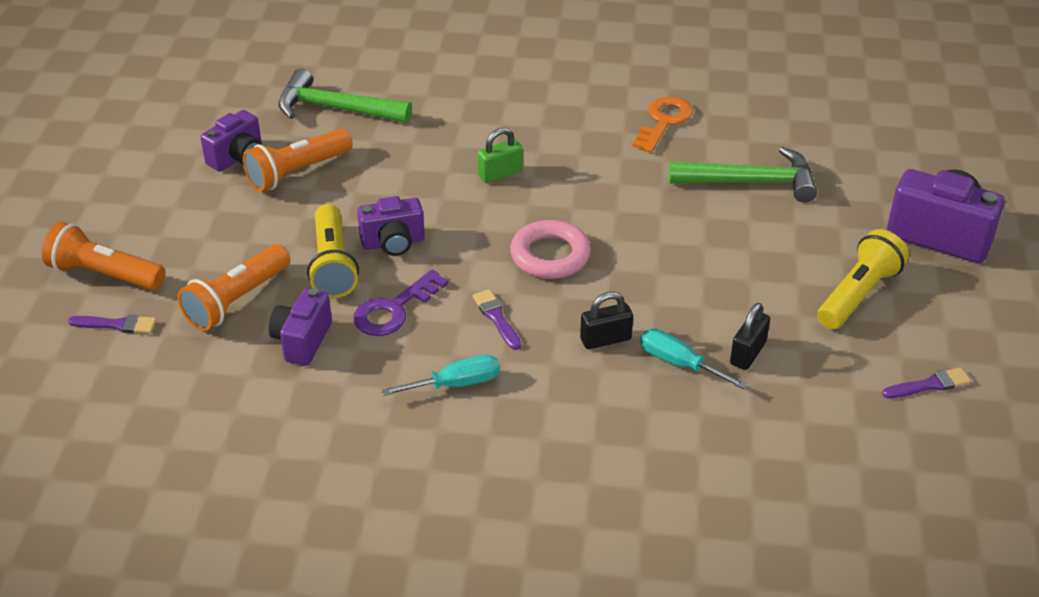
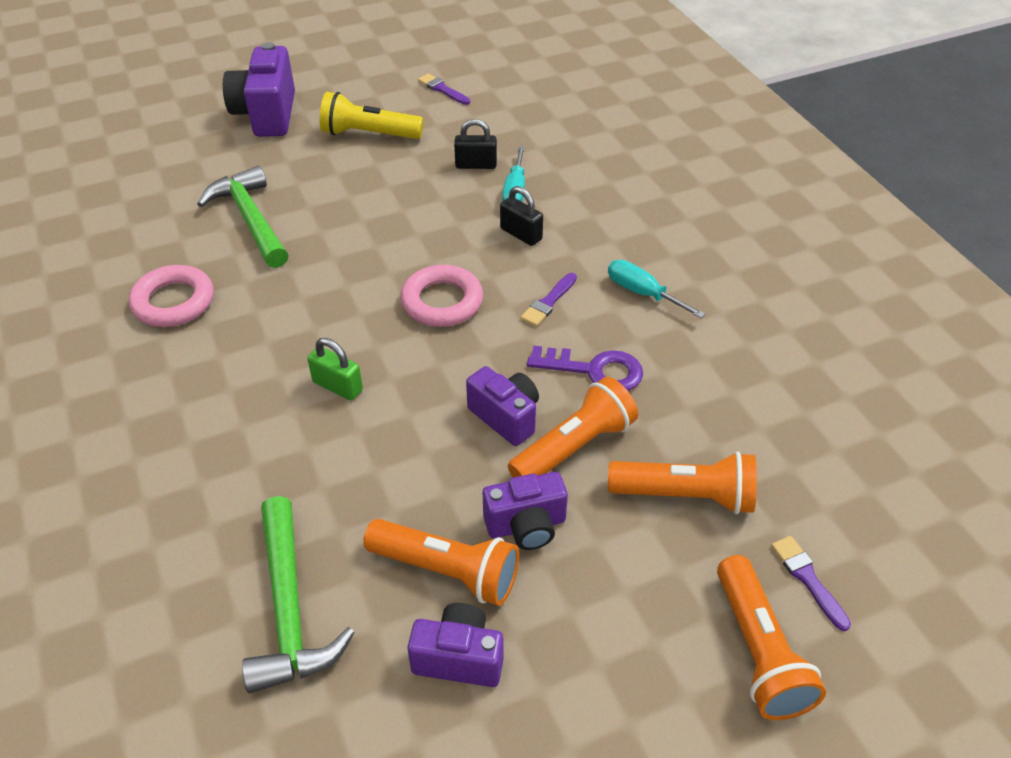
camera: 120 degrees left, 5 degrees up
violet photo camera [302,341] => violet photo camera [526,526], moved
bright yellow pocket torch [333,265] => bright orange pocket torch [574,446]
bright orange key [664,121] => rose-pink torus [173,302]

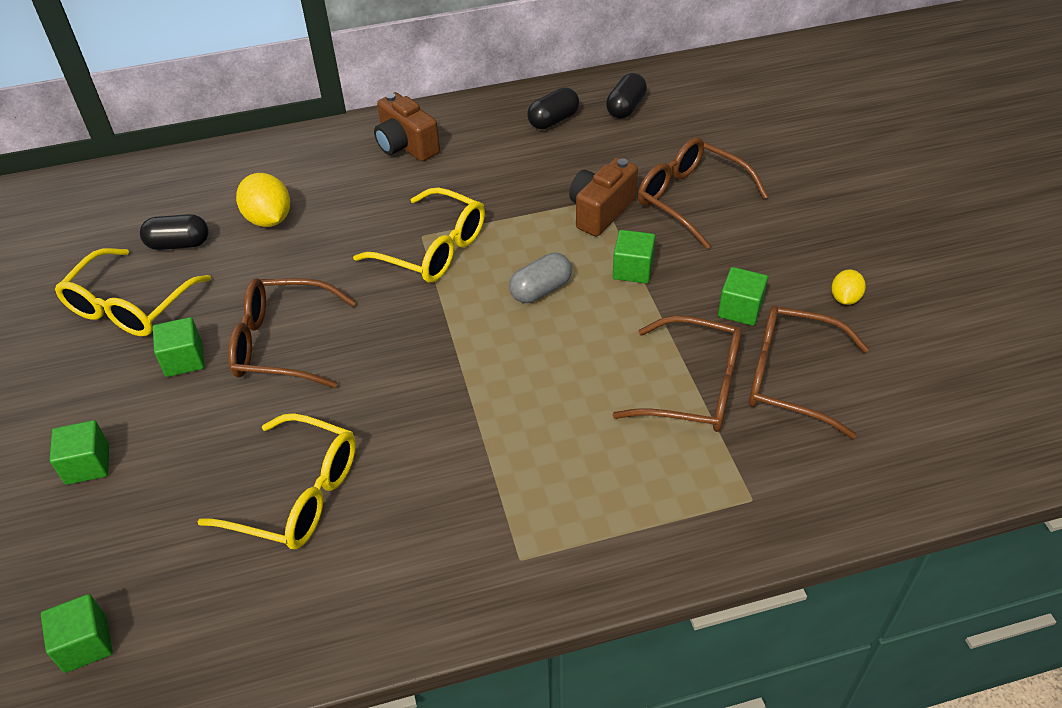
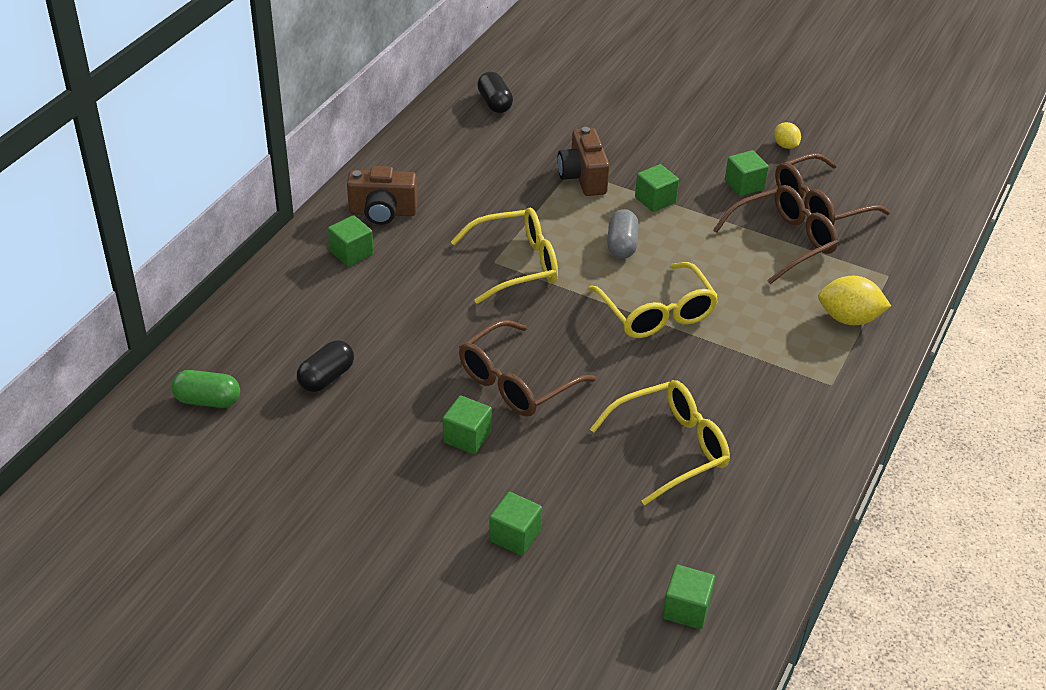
camera: 50 degrees left, 5 degrees down
bright yellow spectacles [129,306] => bright yellow spectacles [657,313], moved
bright yellow citrus fruit [269,219] => bright yellow citrus fruit [848,319], moved
ebony pill shape [553,120] => nothing
dark brown spectacles [690,198] => nothing
nothing => leaf-green pill shape [208,400]
nothing => leaf-green solid cube [351,253]

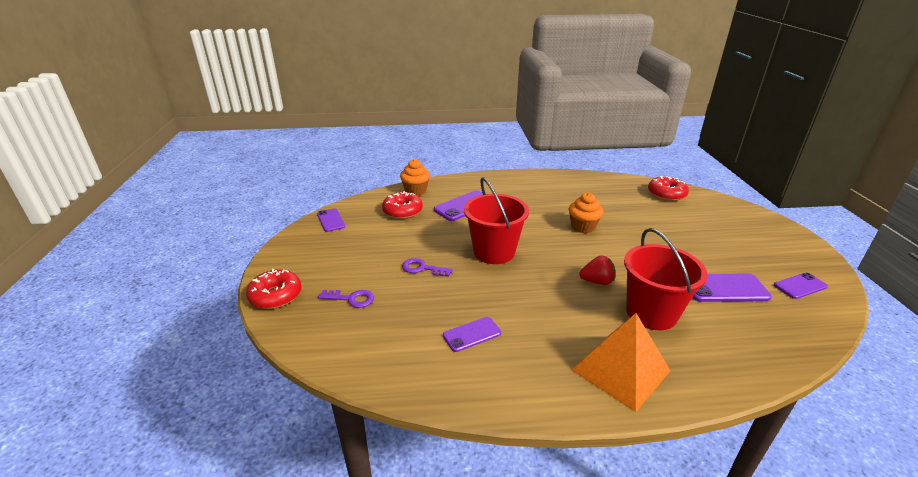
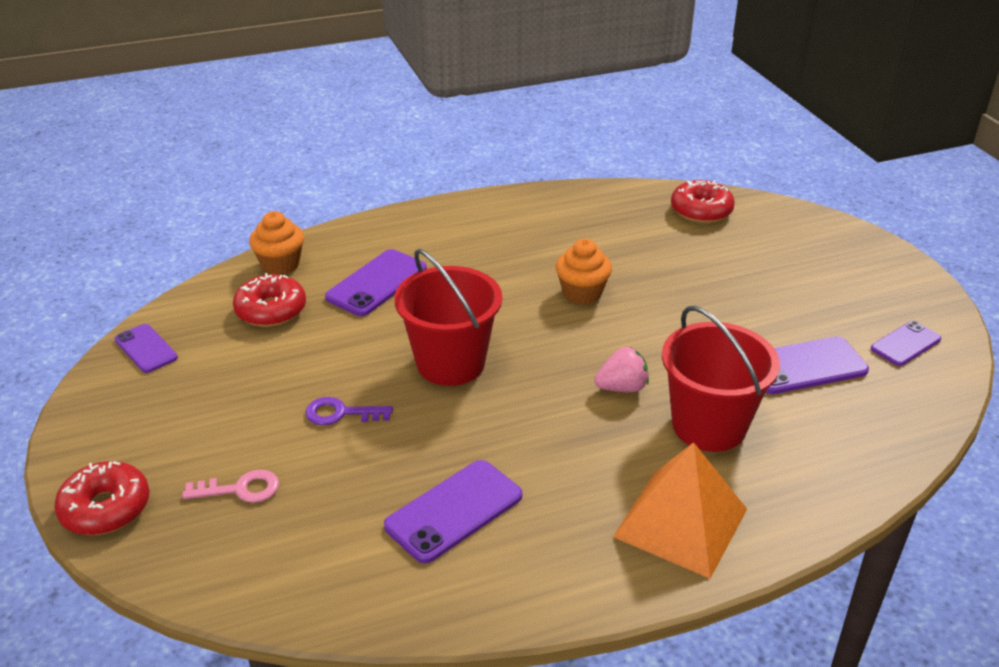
camera: 15 degrees left, 5 degrees up
violet key [351,299] => rose-pink key [241,489]
violet mobile phone [472,334] => violet mobile phone [454,511], x1.56
scarlet strawberry [597,281] => rose-pink strawberry [622,388]

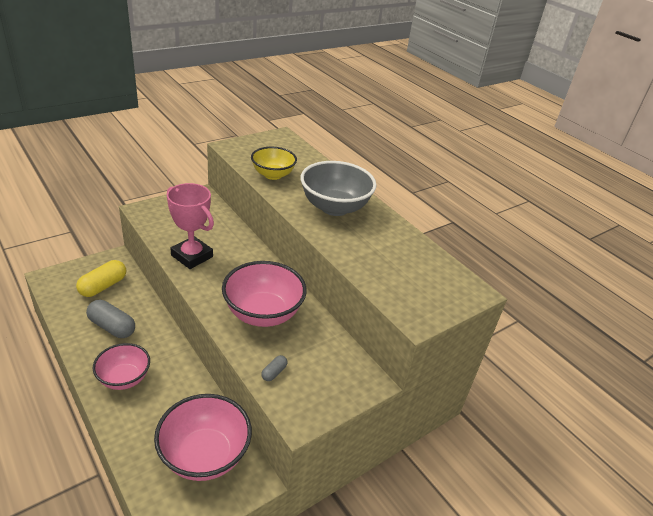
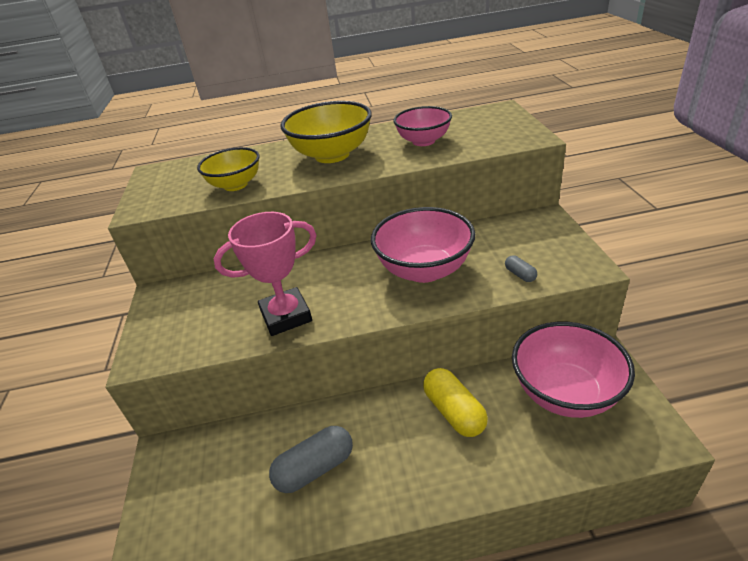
camera: 55 degrees left, 0 degrees up
bright yellow pill shape [103,286] => bright yellow pill shape [454,412], moved
rose-pink serving bowl [124,378] => rose-pink serving bowl [423,141], moved
ash-grey serving bowl [334,207] => bright yellow serving bowl [332,155]

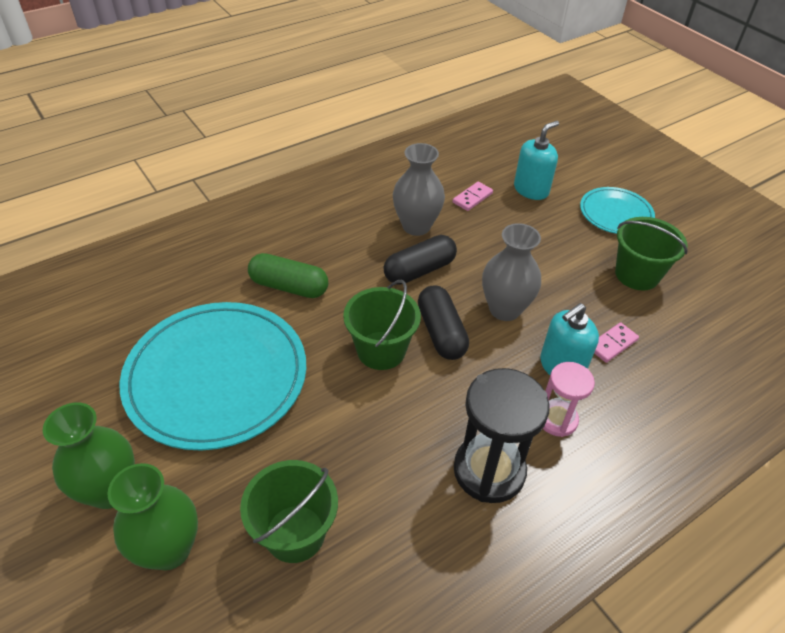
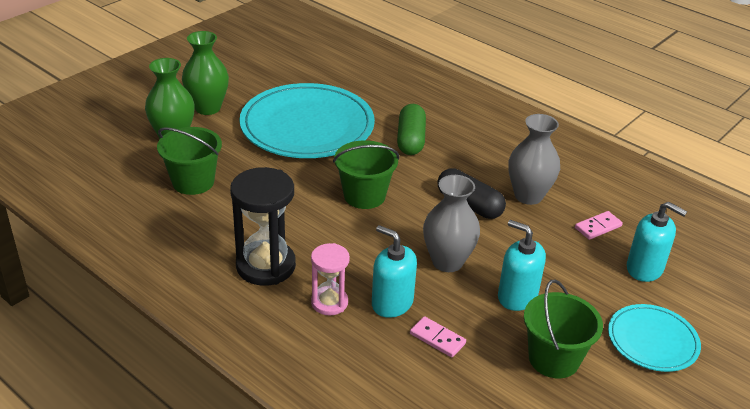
camera: 75 degrees right, 10 degrees down
ebony pill shape [441,332] => nothing
rose-pink domino piece [472,198] => rose-pink domino piece [598,227], 60 degrees counterclockwise
nothing => teal soap dispenser [517,296]

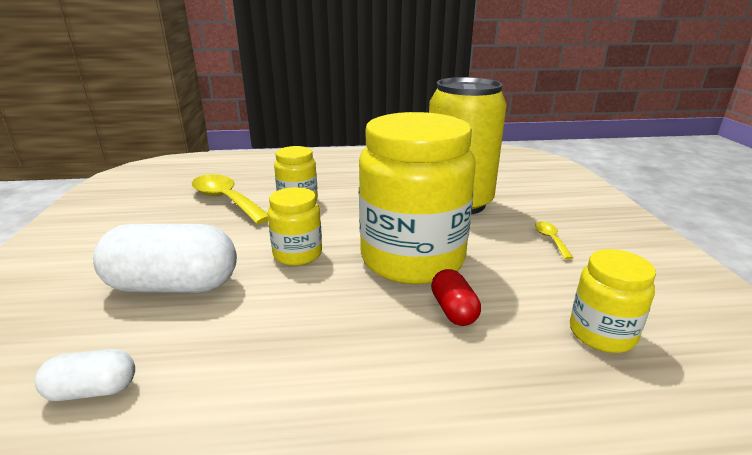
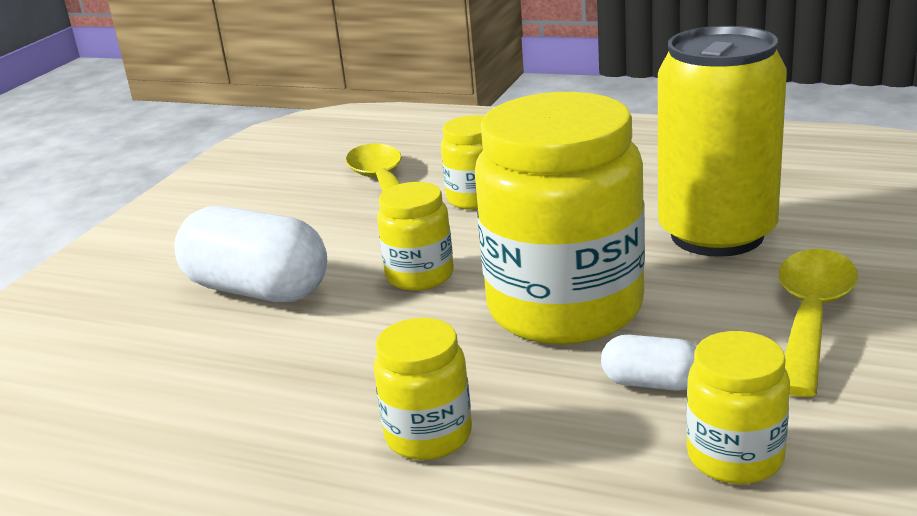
camera: 30 degrees right, 0 degrees up
snow-white pill shape [92,390] => snow-white pill shape [652,383], moved
scarlet pill shape [453,310] => nothing
bright yellow spoon [550,239] => bright yellow spoon [811,317], x2.17
nothing => bright yellow preserve jar [428,435]

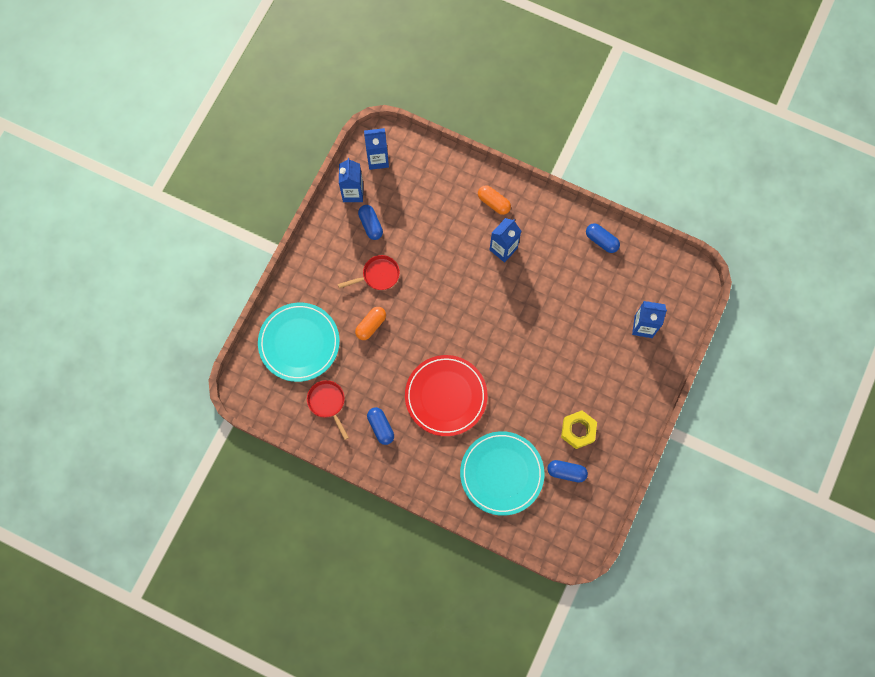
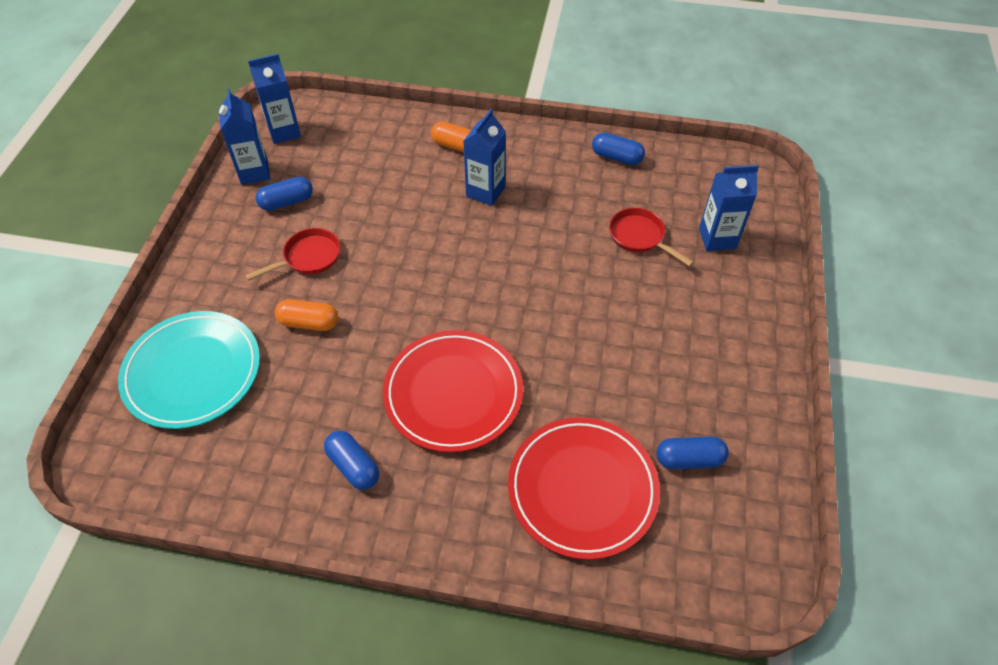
camera: 15 degrees left, 20 degrees down
scarlet frying pan [328,403] => scarlet frying pan [640,237], moved
bright orange pill shape [371,325] => bright orange pill shape [309,323], 75 degrees clockwise
blue pill shape [371,225] => blue pill shape [287,202], 75 degrees counterclockwise
teal plate [501,473] => scarlet plate [582,489]
bright yellow hexagon nut [578,430] => nothing

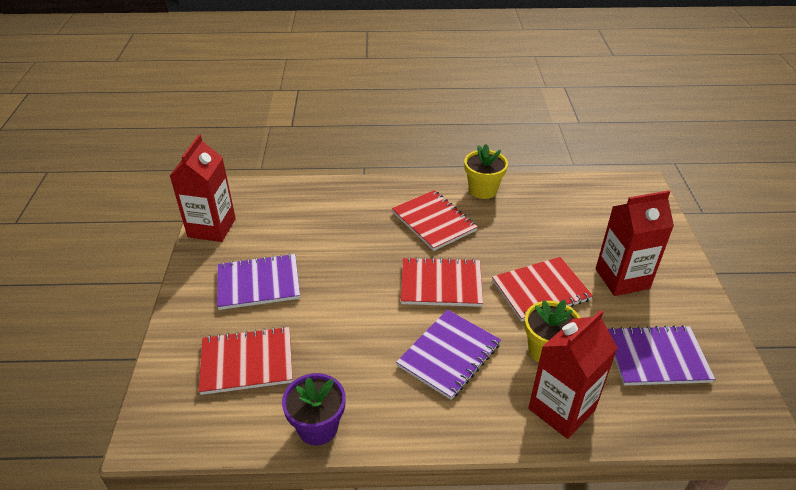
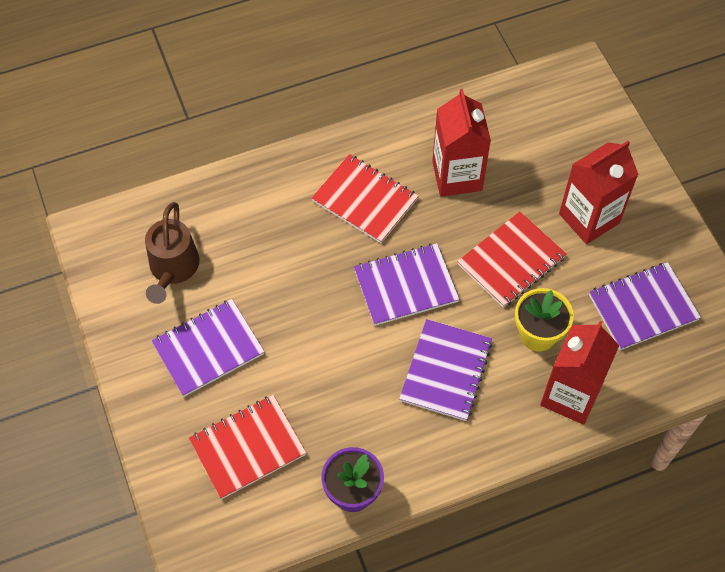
camera: 20 degrees left, 20 degrees up
scarlet carton [212,228] => scarlet carton [457,176], moved
scarlet exercise book [441,284] => violet exercise book [405,285]
bright yellow plant pot [483,190] => nothing
nothing => dark brown sprinkling can [173,269]

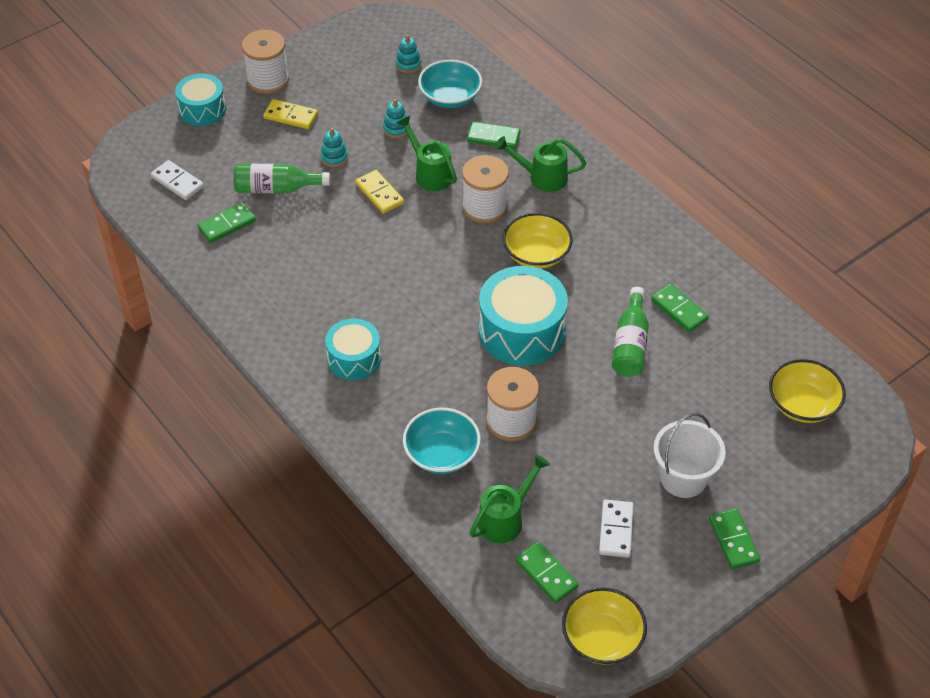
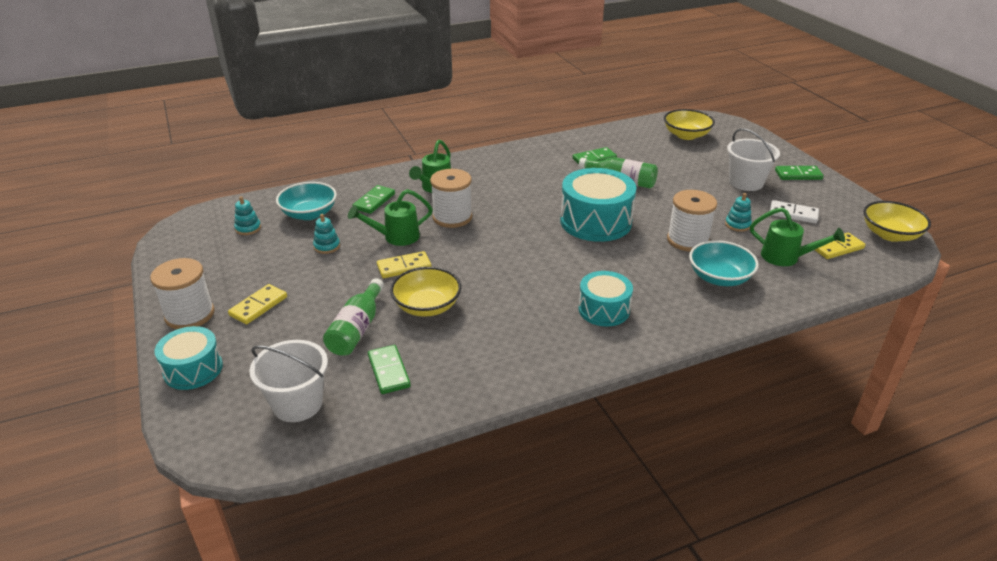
camera: 75 degrees left, 15 degrees down
snow-white domino piece [177,182] => snow-white bucket [297,404]
teal ring stacker [334,157] => teal ring stacker [737,225], moved
leaf-green sprinkling can [505,519] => leaf-green sprinkling can [786,257], 150 degrees clockwise
bright yellow serving bowl [536,254] => bright yellow serving bowl [427,306], moved
leaf-green domino piece [546,574] => bright yellow domino piece [837,248]

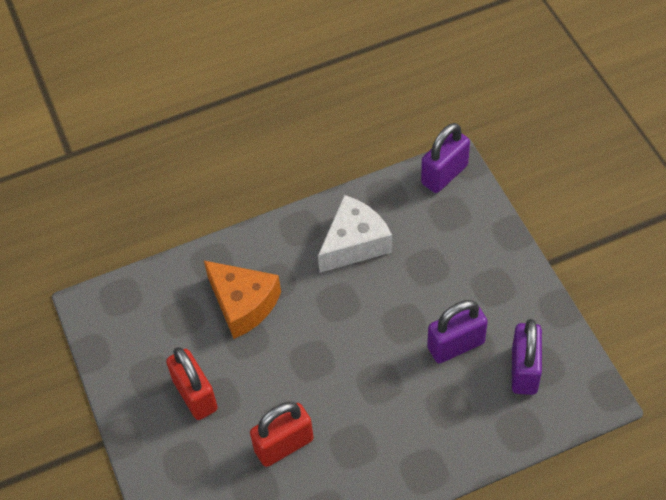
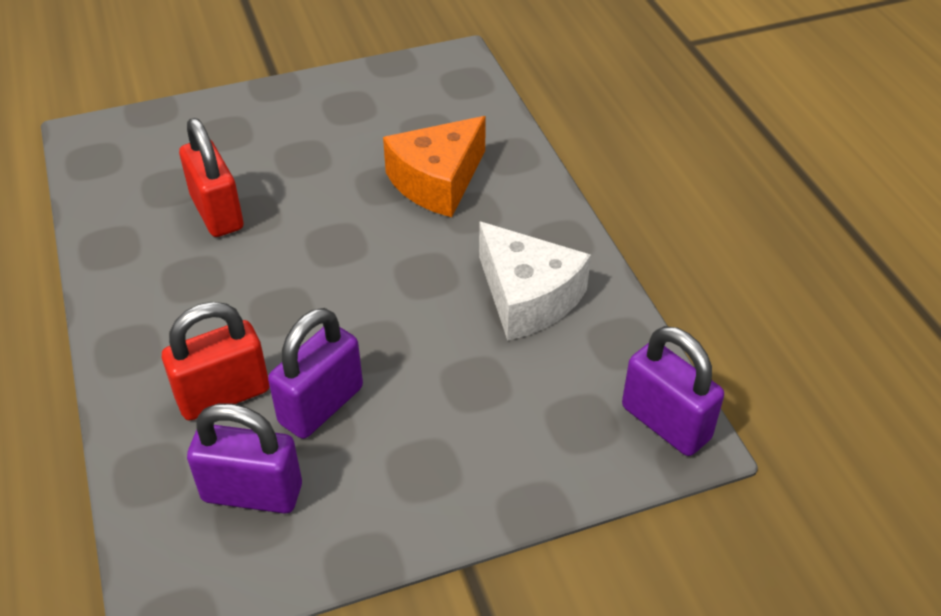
camera: 90 degrees right, 10 degrees down
scarlet padlock [195,395] => scarlet padlock [223,395], moved
violet padlock [456,345] => violet padlock [321,405], 60 degrees clockwise

